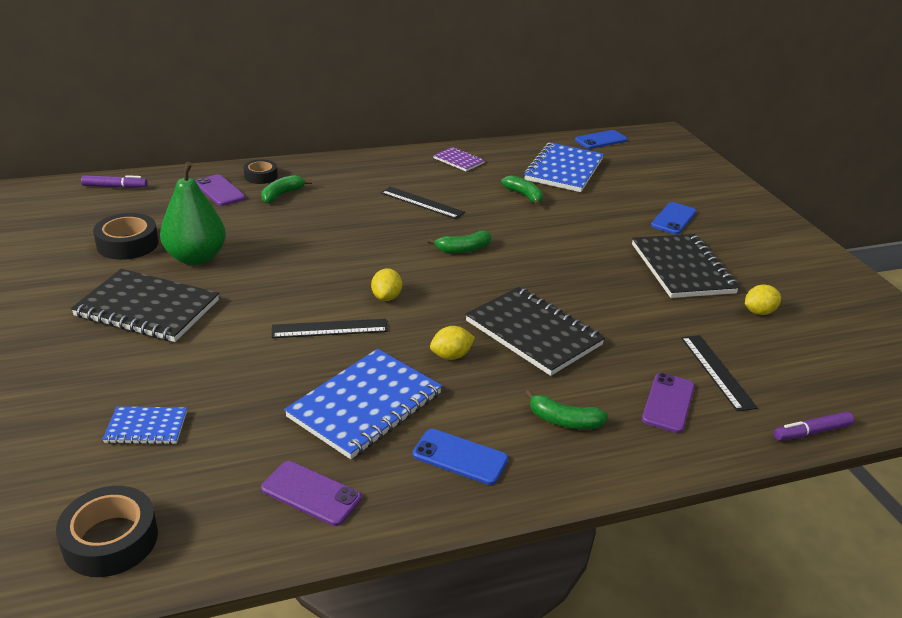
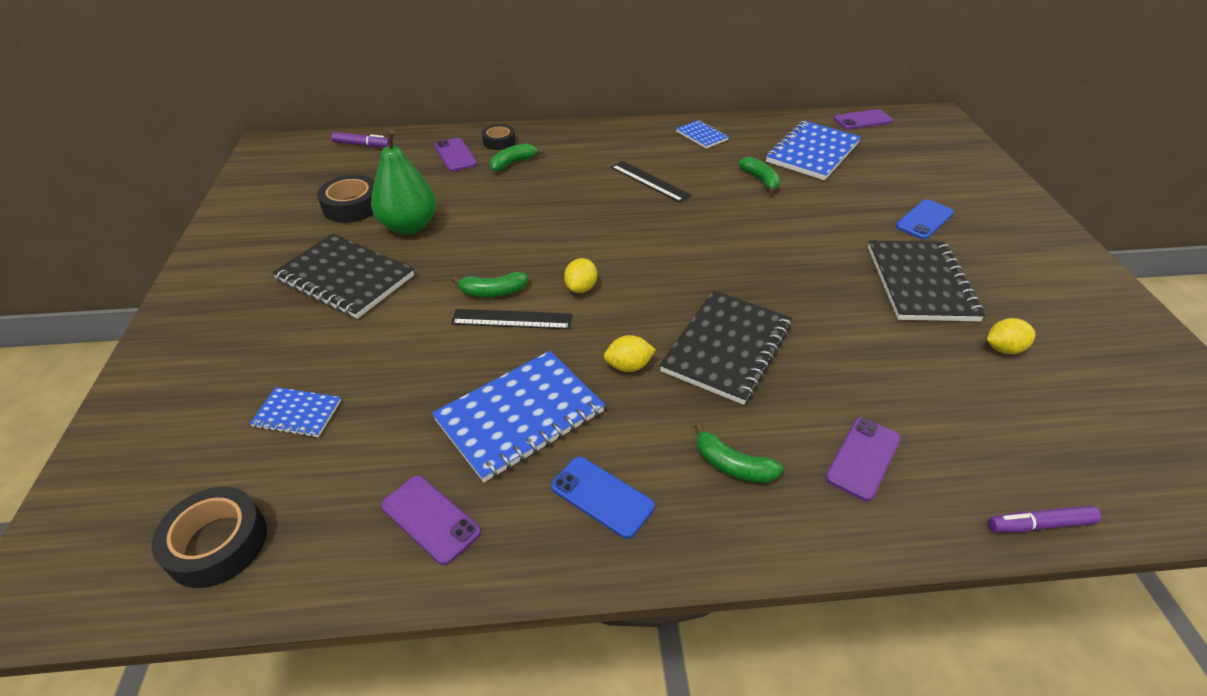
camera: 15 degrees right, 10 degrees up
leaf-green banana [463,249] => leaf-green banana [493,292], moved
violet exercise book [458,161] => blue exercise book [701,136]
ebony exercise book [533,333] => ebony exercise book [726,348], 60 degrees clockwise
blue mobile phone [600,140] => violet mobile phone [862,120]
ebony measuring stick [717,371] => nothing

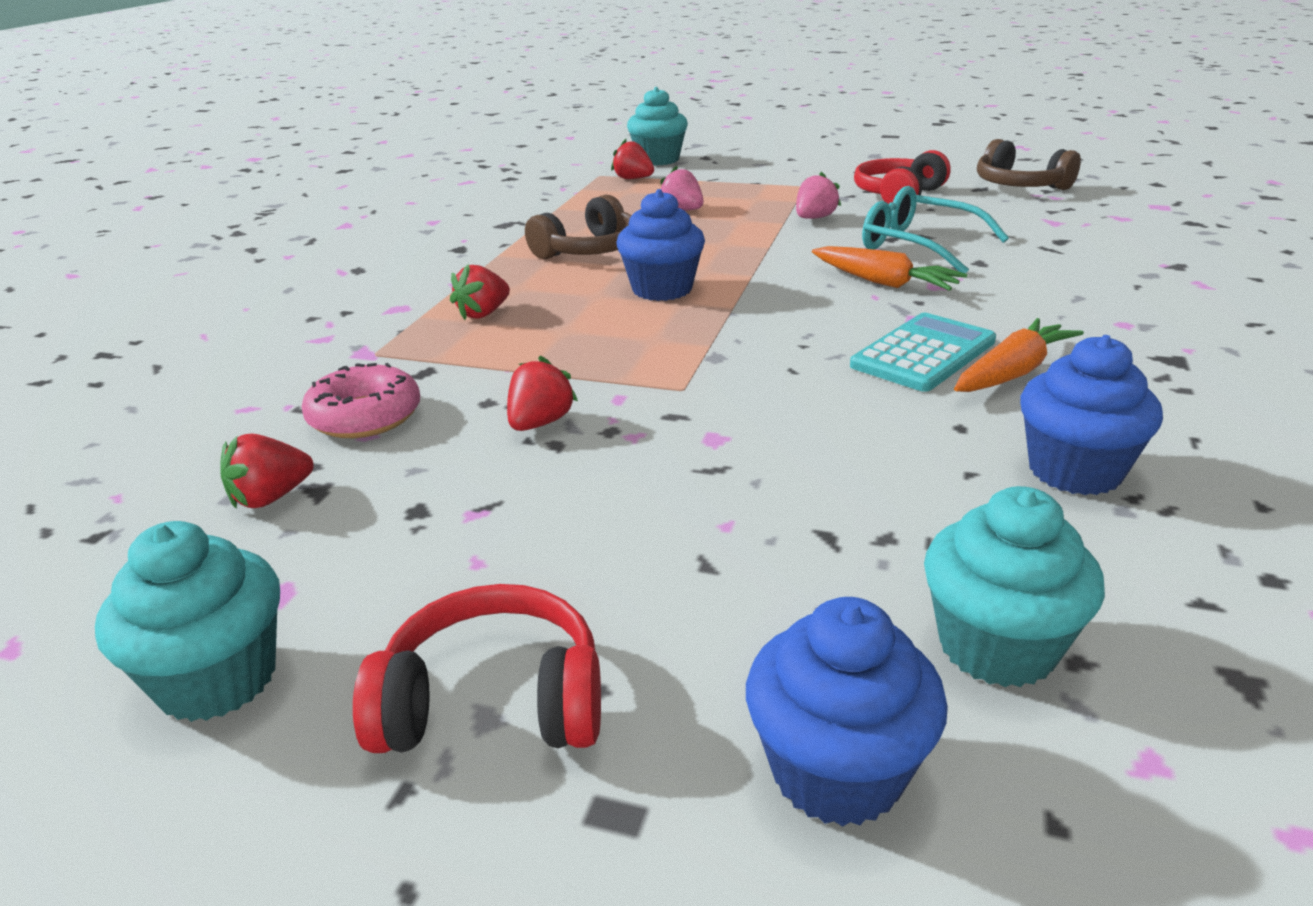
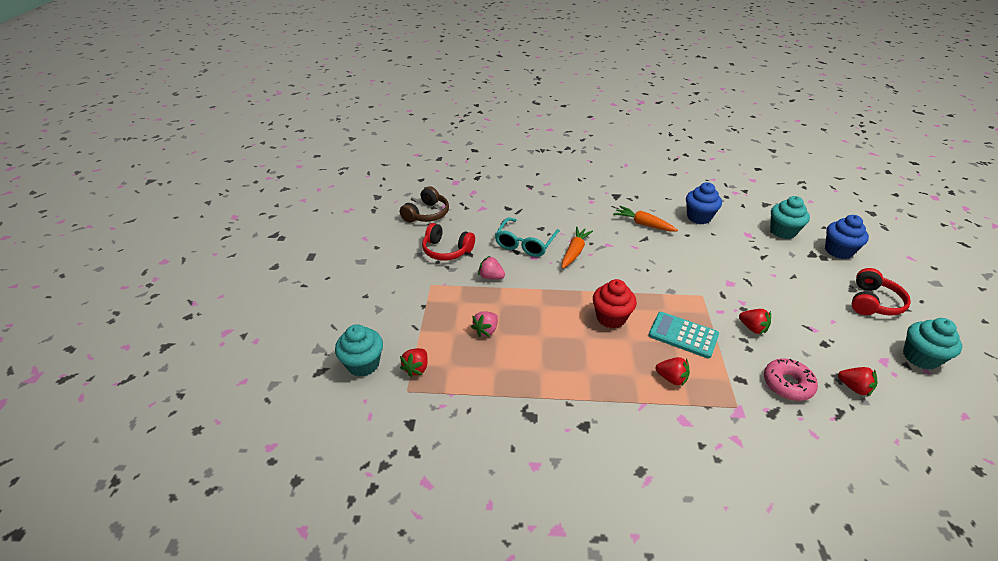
camera: 105 degrees left, 10 degrees up
scarlet over-ear headphones [493,703] => scarlet over-ear headphones [872,302], 135 degrees counterclockwise
scarlet strawberry [540,423] => scarlet strawberry [752,328], 150 degrees counterclockwise
dark brown over-ear headphones [588,250] => nothing
blue fairy cake [662,289] => scarlet fairy cake [611,318]
teal pocket calculator [923,354] => teal pocket calculator [683,335], moved

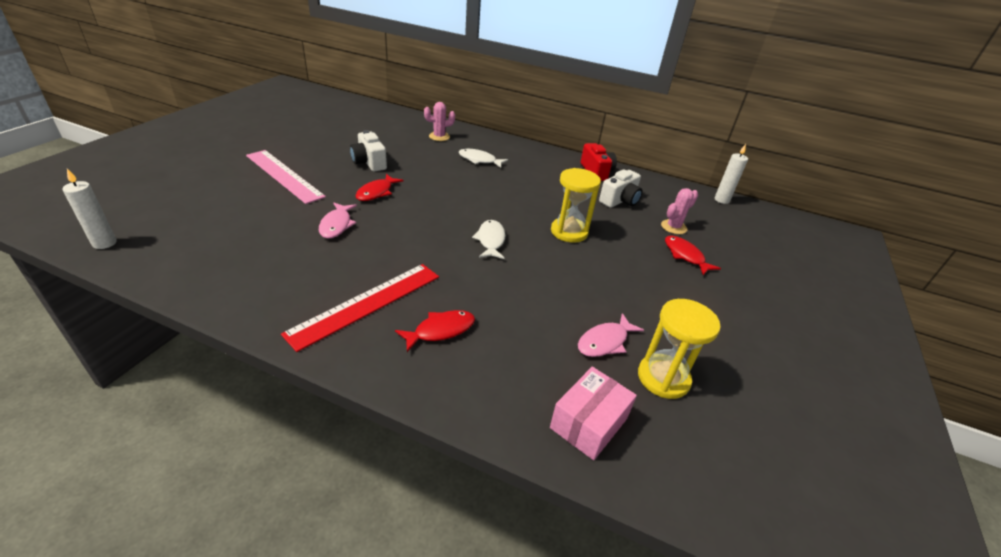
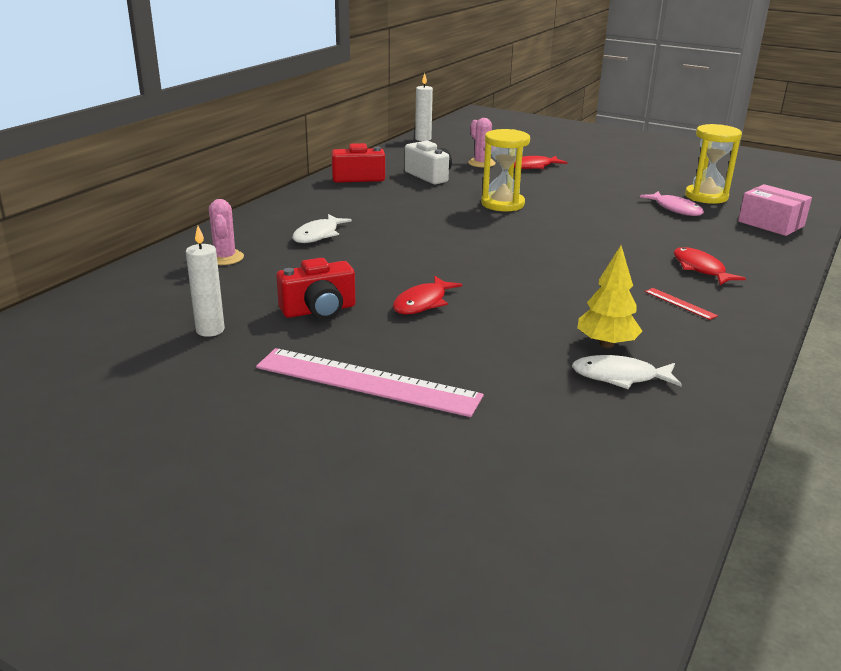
camera: 80 degrees left, 10 degrees down
snow-white wax candle [104,243] => snow-white wax candle [210,330], moved
rose-pink measuring stick [283,175] => rose-pink measuring stick [367,382], 60 degrees clockwise
scarlet measuring stick [366,304] => scarlet measuring stick [680,303], x0.40
rose-pink toy fish [336,225] => nothing
snow-white photo camera [369,162] => scarlet photo camera [319,310]
scarlet toy fish [376,192] => scarlet toy fish [422,303], 90 degrees clockwise
snow-white toy fish [491,240] => snow-white toy fish [620,377], moved
nothing => bright yellow toy tree [606,344]

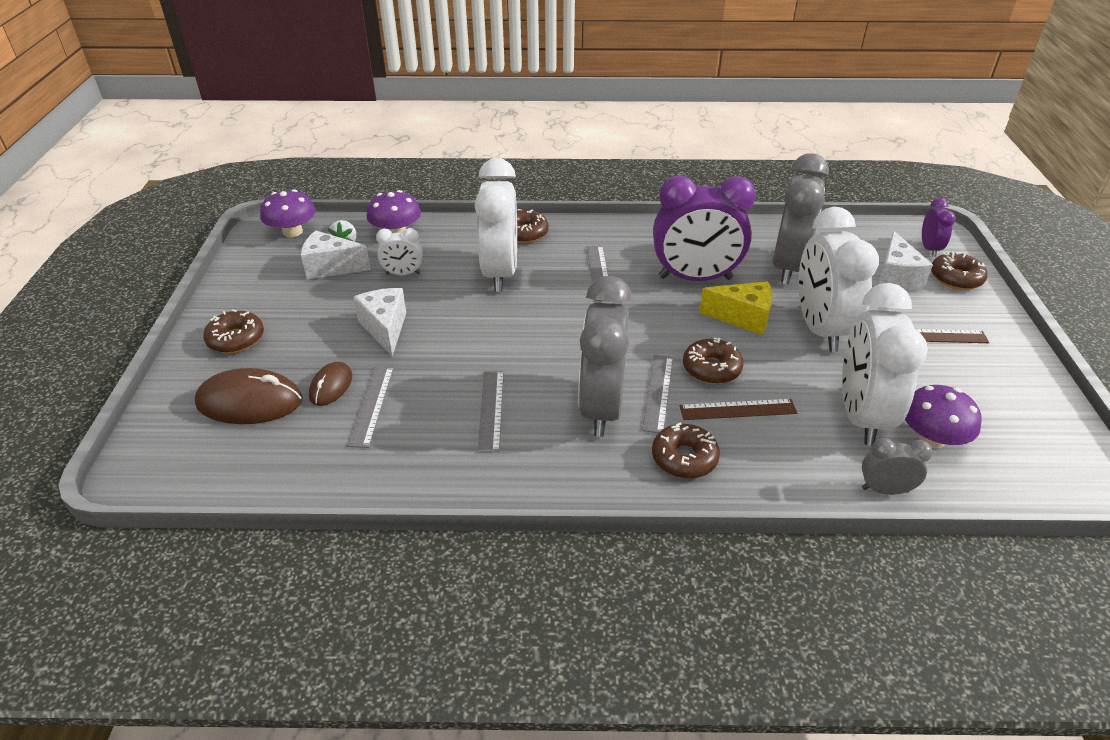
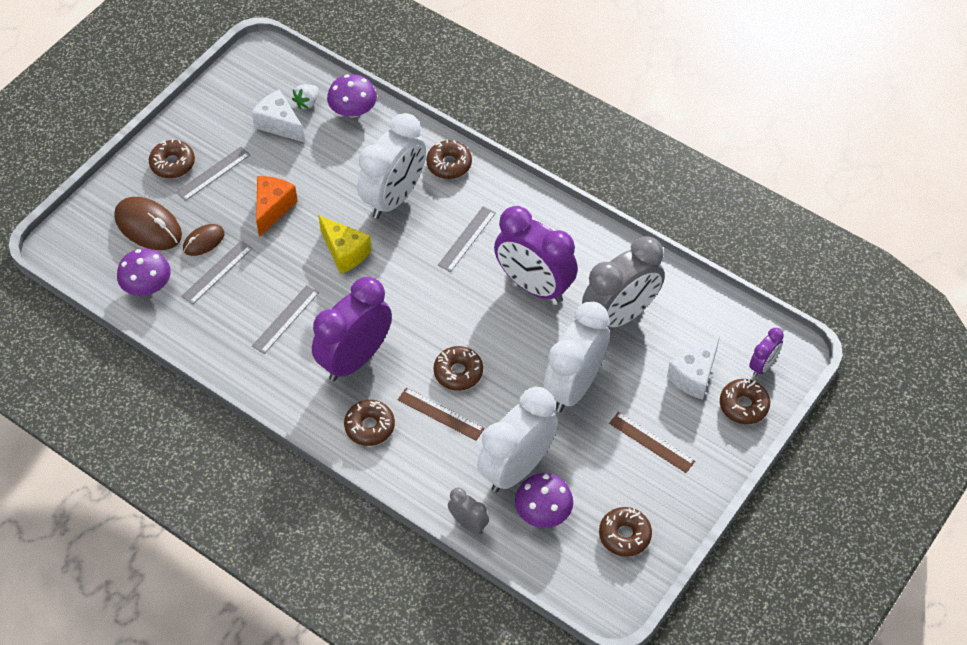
camera: 35 degrees right, 15 degrees up
violet fungus [292,232] => violet fungus [147,286], moved
snow-white cheese wedge [385,328] => bright orange cheese wedge [272,209]
snow-white alarm clock [403,274] => nothing
ash-grey alarm clock [601,407] => violet alarm clock [355,359]
ash-grey measuring stick [658,392] => ash-grey measuring stick [213,173], moved
bright yellow cheese wedge [743,318] => bright yellow cheese wedge [345,252], moved
nothing => dark brown glazed donut [624,535]

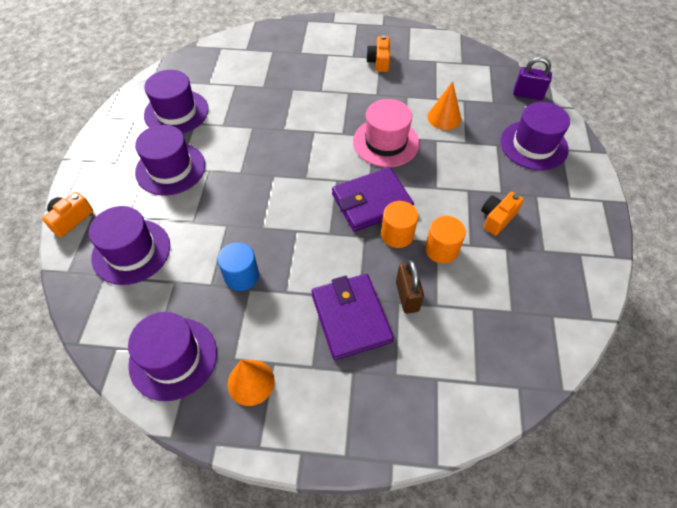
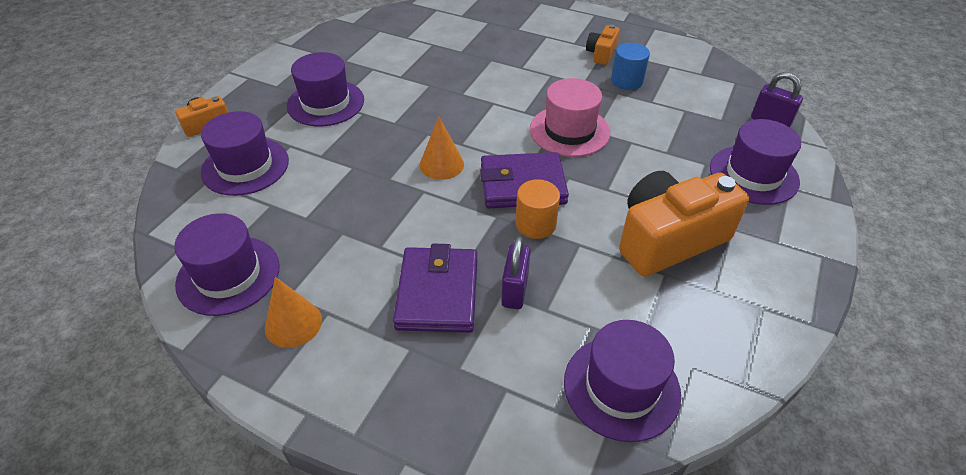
camera: 20 degrees right, 10 degrees down
violet tall hat [176,112] => violet tall hat [621,387], moved
blue cylinder shape [241,276] => blue cylinder shape [627,81], moved
dark brown padlock [407,296] => violet padlock [515,290]
bright orange cylinder shape [441,249] => nothing
bright orange solid cone [444,117] => bright orange solid cone [441,164], moved
bright orange photo camera [497,218] => bright orange photo camera [668,239], x2.12

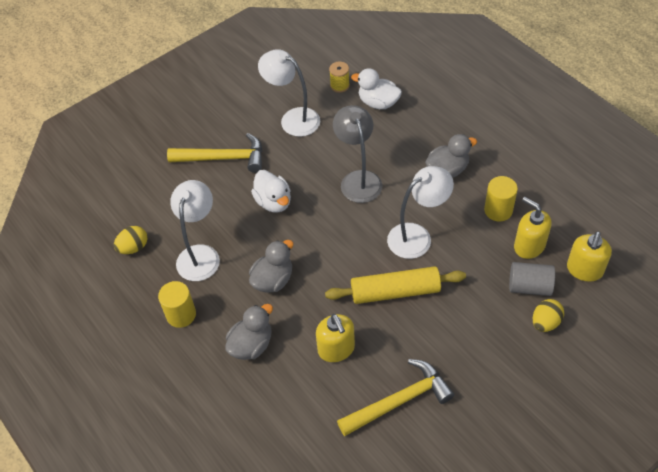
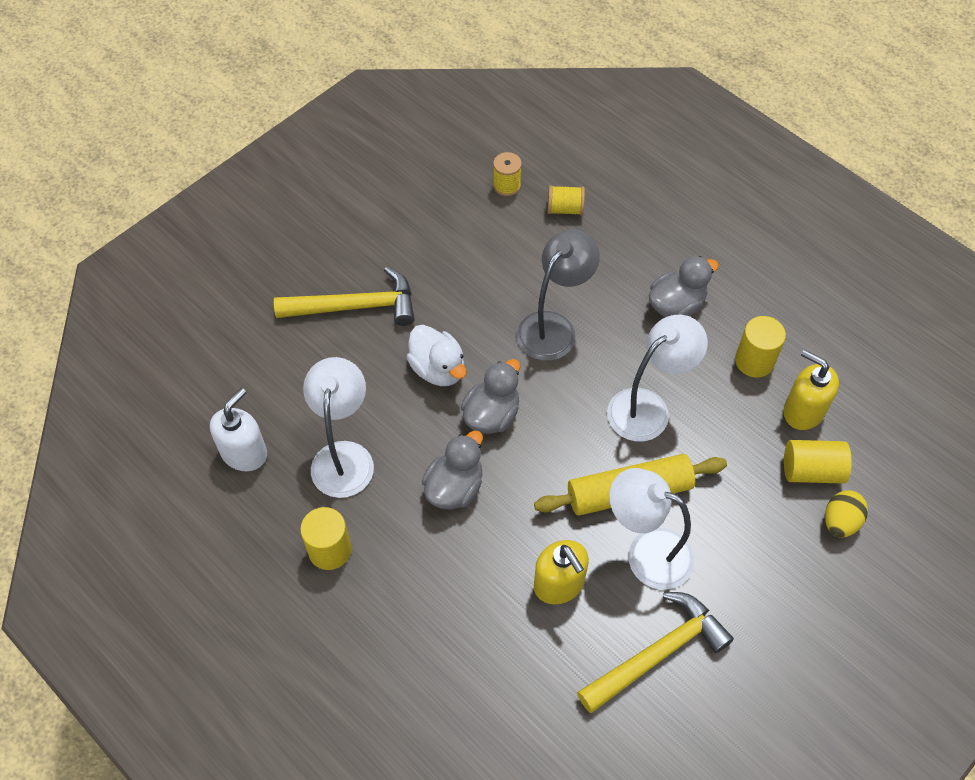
camera: 10 degrees left, 5 degrees up
bright yellow egg [133,247] => snow-white soap dispenser [244,453]
ash-grey duck [251,345] => ash-grey duck [492,415], moved
snow-white reading lamp [293,118] => snow-white reading lamp [646,552], moved
ash-grey reading lamp [358,179] => ash-grey reading lamp [553,327], 60 degrees clockwise
snow-white duck [378,103] => bright yellow spool [565,209]
ash-grey cylinder shape [529,286] => bright yellow cylinder shape [812,471]
bright yellow soap dispenser [584,270] => nothing

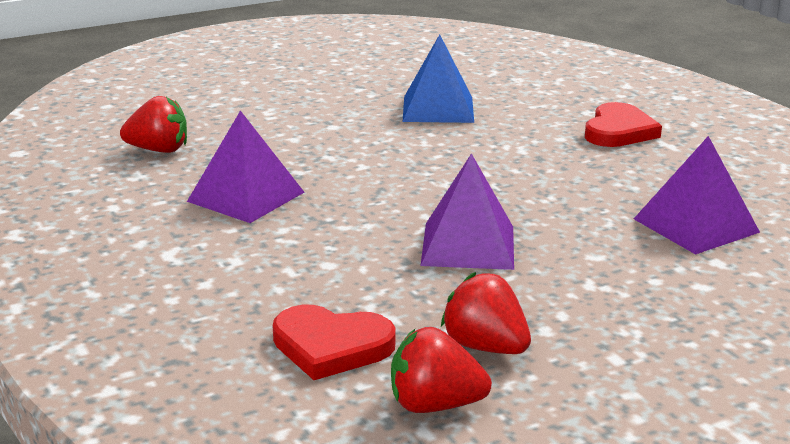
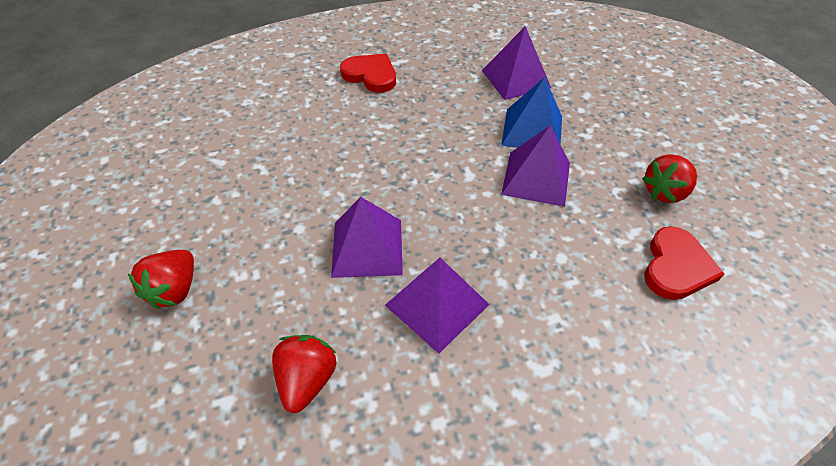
camera: 80 degrees left, 25 degrees up
scarlet strawberry [434,405] => scarlet strawberry [175,290], moved
blue solid pyramid [438,109] => blue solid pyramid [532,130], moved
nothing => violet solid pyramid [367,247]

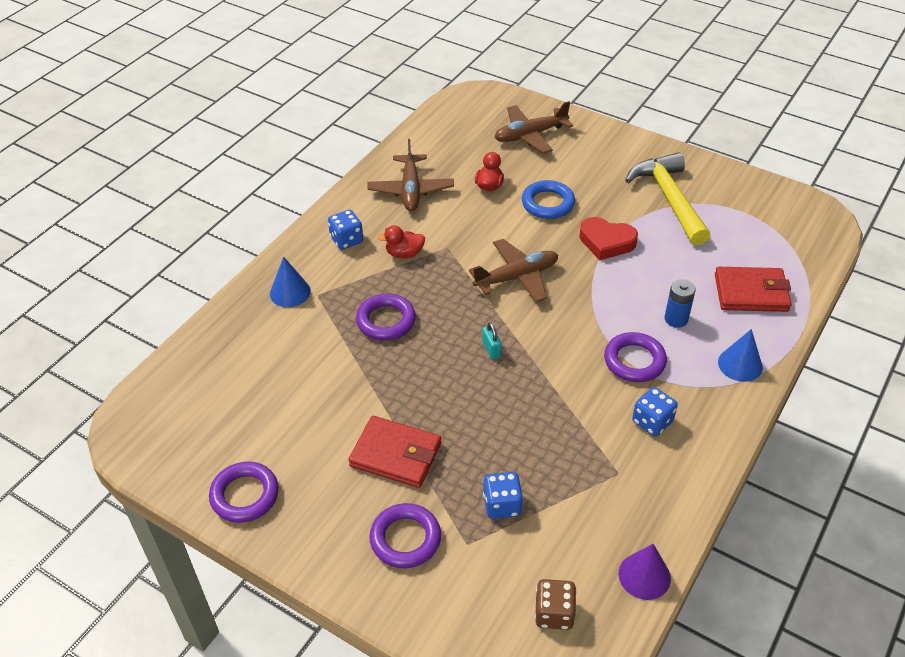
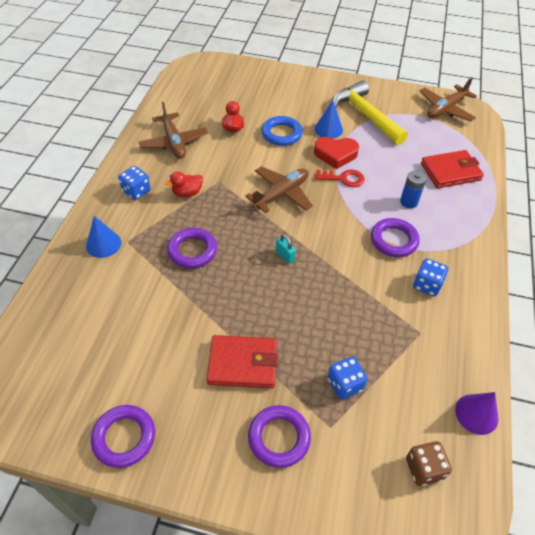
camera: 20 degrees left, 5 degrees up
dark brown plane [530,135] => dark brown plane [445,109], moved
blue solid cone [740,364] => blue solid cone [328,129], moved
nothing => scarlet key [343,178]

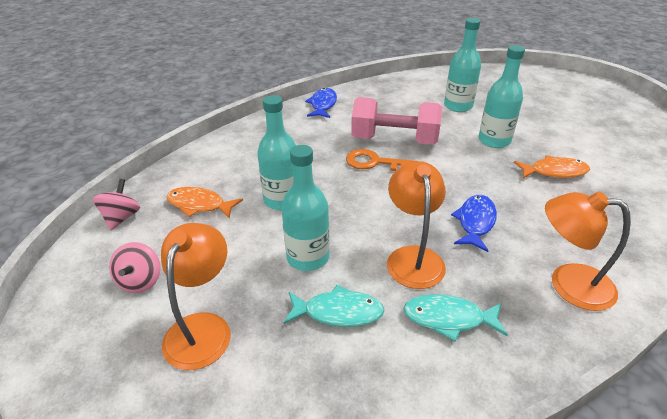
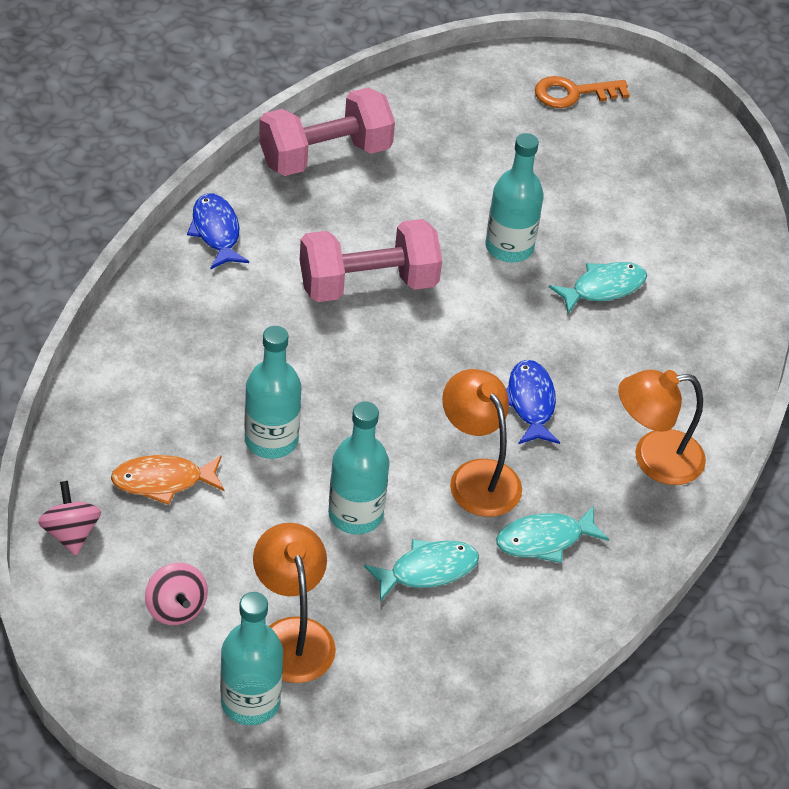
camera: 30 degrees left, 10 degrees up
bright orange key [375,162] => bright orange key [573,93], moved
teal flask [458,106] => teal flask [250,701], moved
bright orange toy fish [554,172] => teal toy fish [603,288]
nothing => rose-pink hand weight [325,155]

